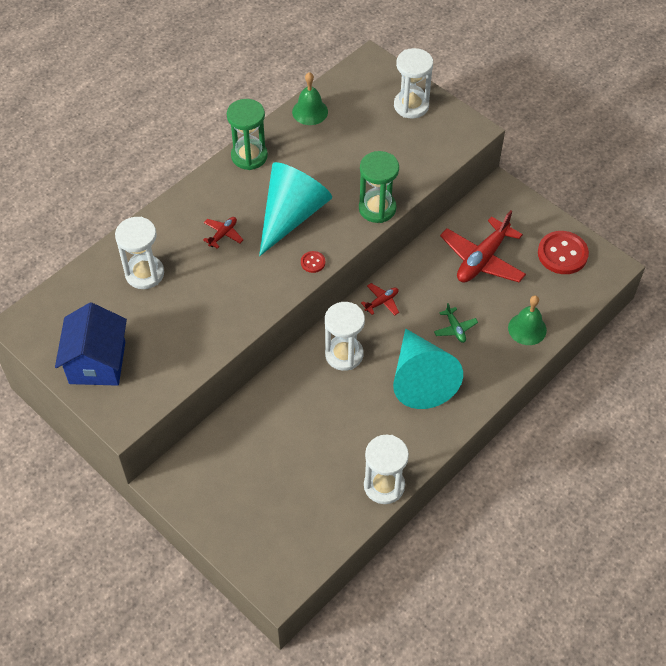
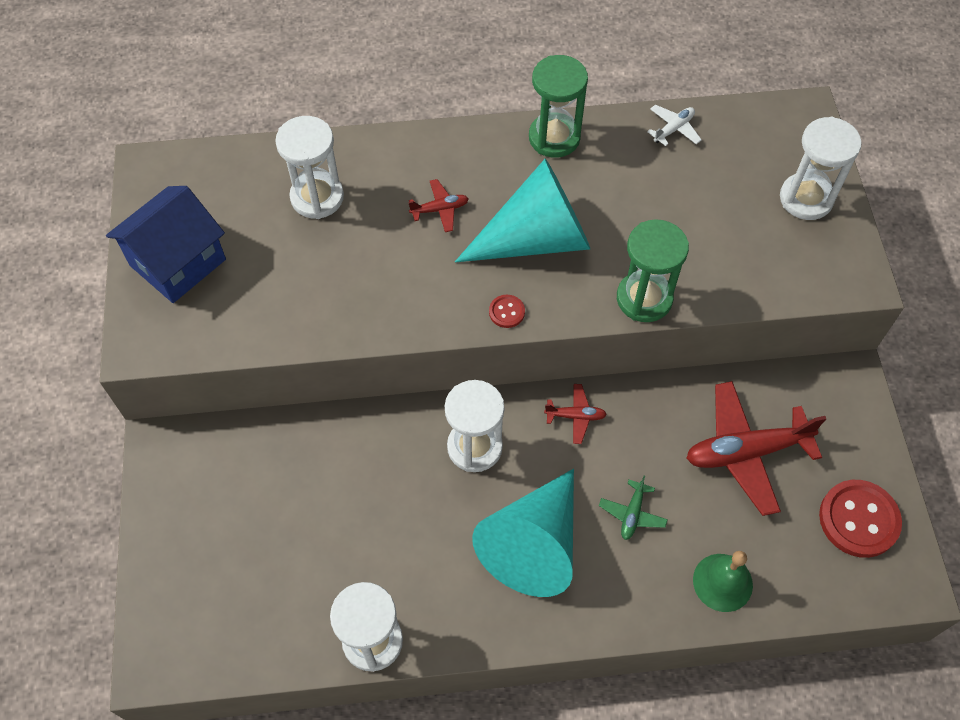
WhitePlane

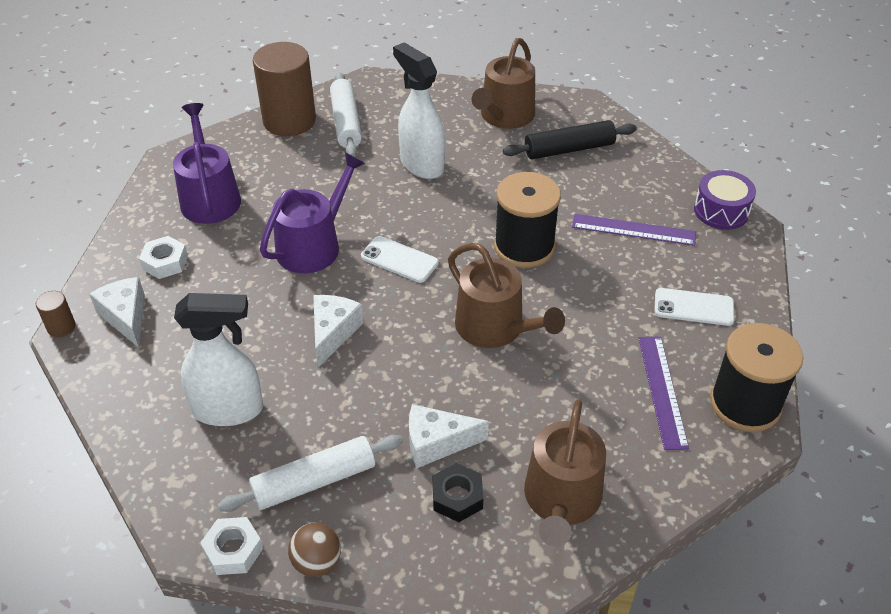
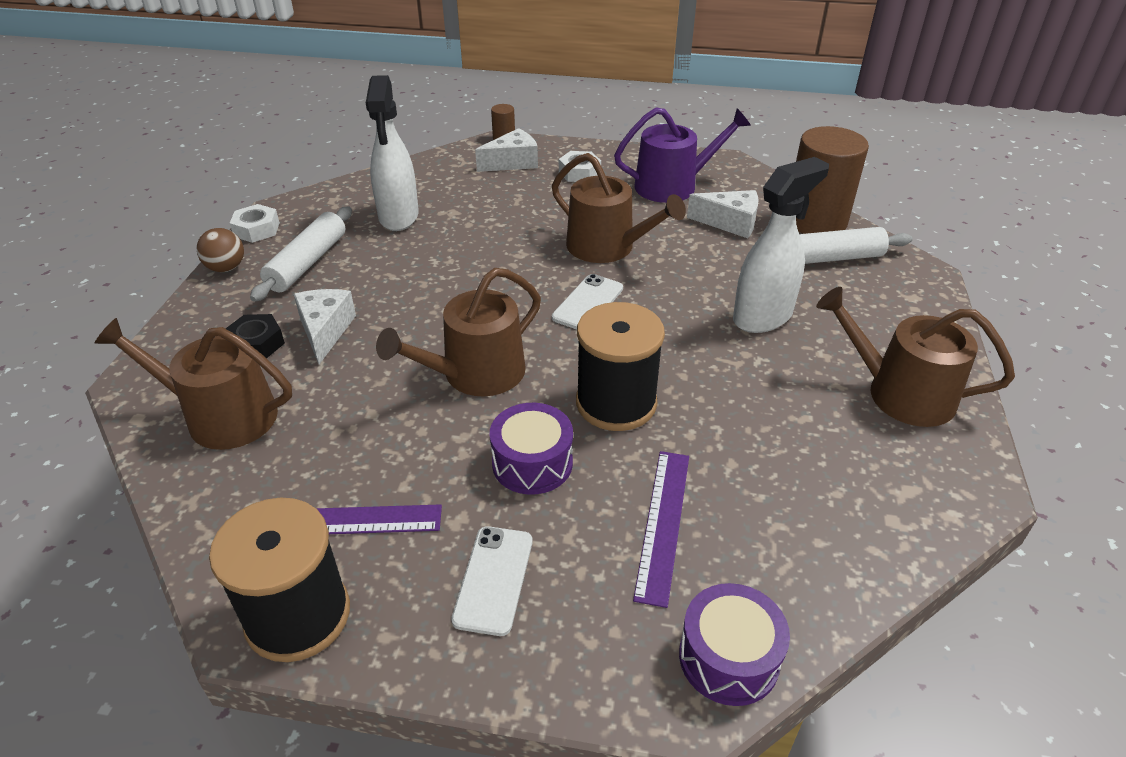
WhiteRollingPin (no. 1 from left)
BrownWateringCan (no. 3 from left)
WhiteCheese (no. 3 from left)
BlackRollingPin
PurpleDrum (no. 1 from left)

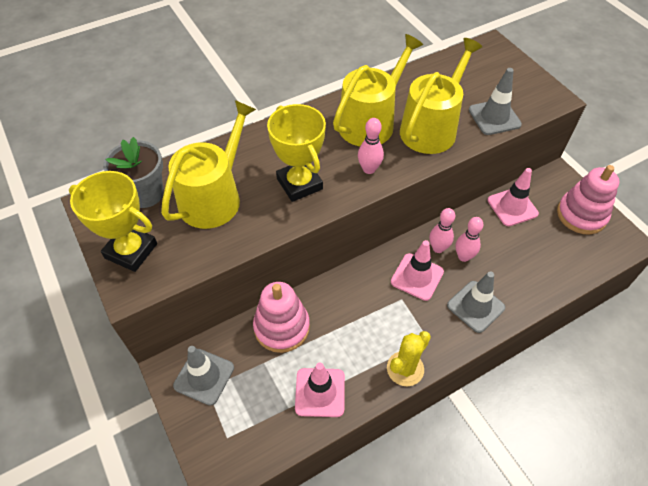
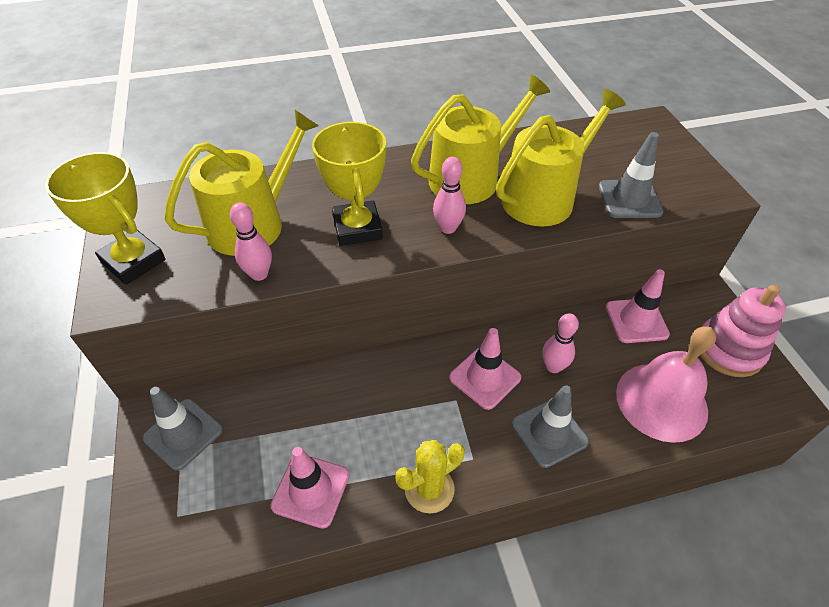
GreyFlowerPot
PinkStackingToy (no. 1 from left in the first image)
PinkBowlingPin (no. 1 from left)
PinkBell

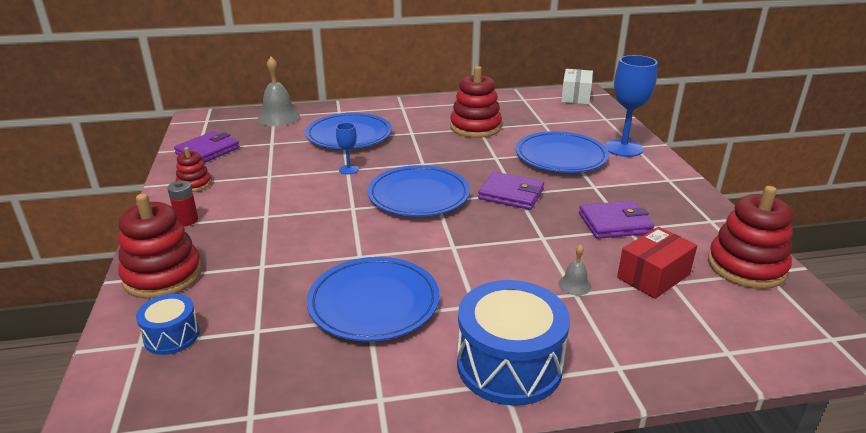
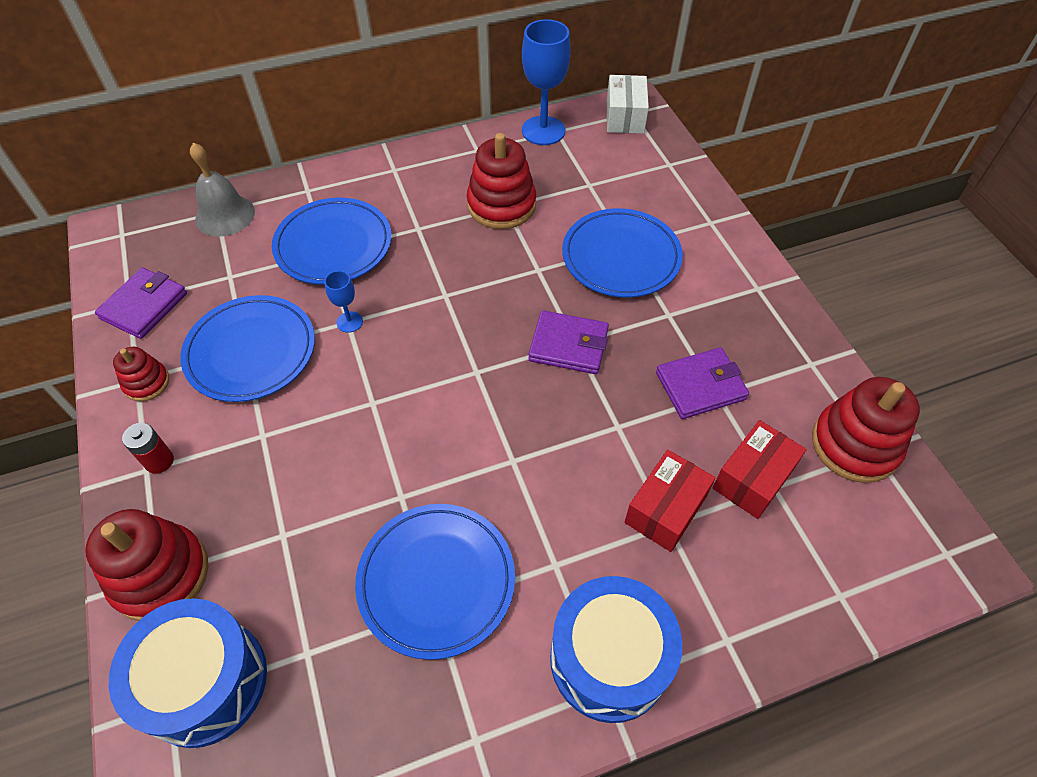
BlueDrum (no. 1 from left)
BluePlate (no. 1 from left)
RedBox (no. 1 from left)
BlueGoblet (no. 2 from left)

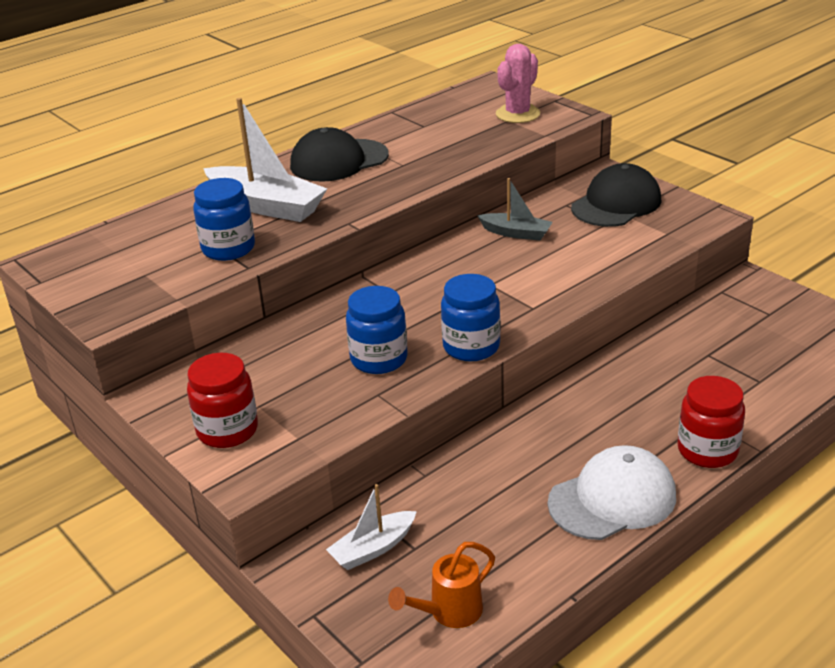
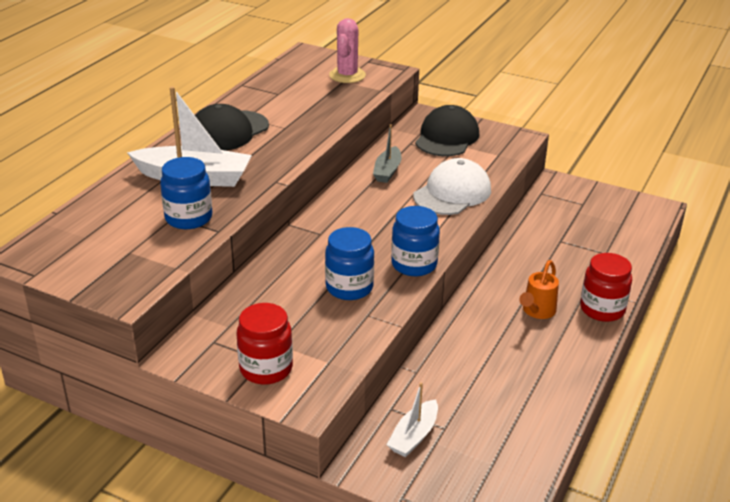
OrangeWateringCan
GreyBoat
WhiteCap

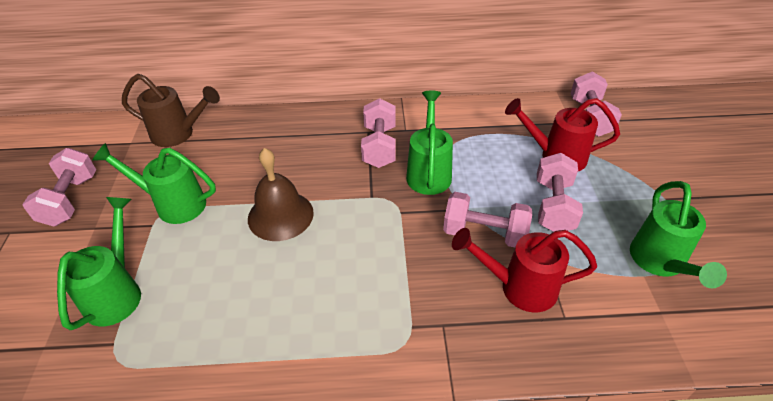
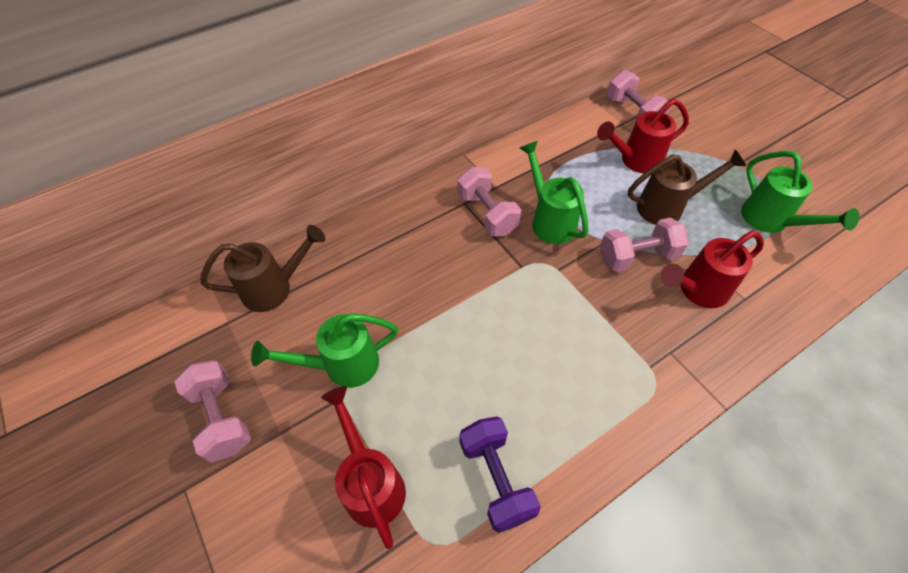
RedWateringCan (no. 1 from left)
BrownBell
BrownWateringCan (no. 2 from left)
PurpleDumbbell

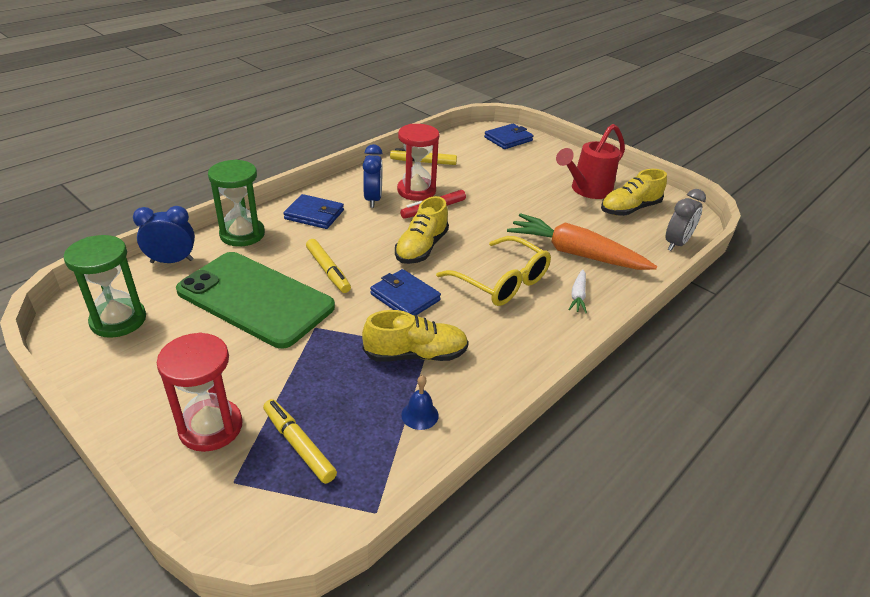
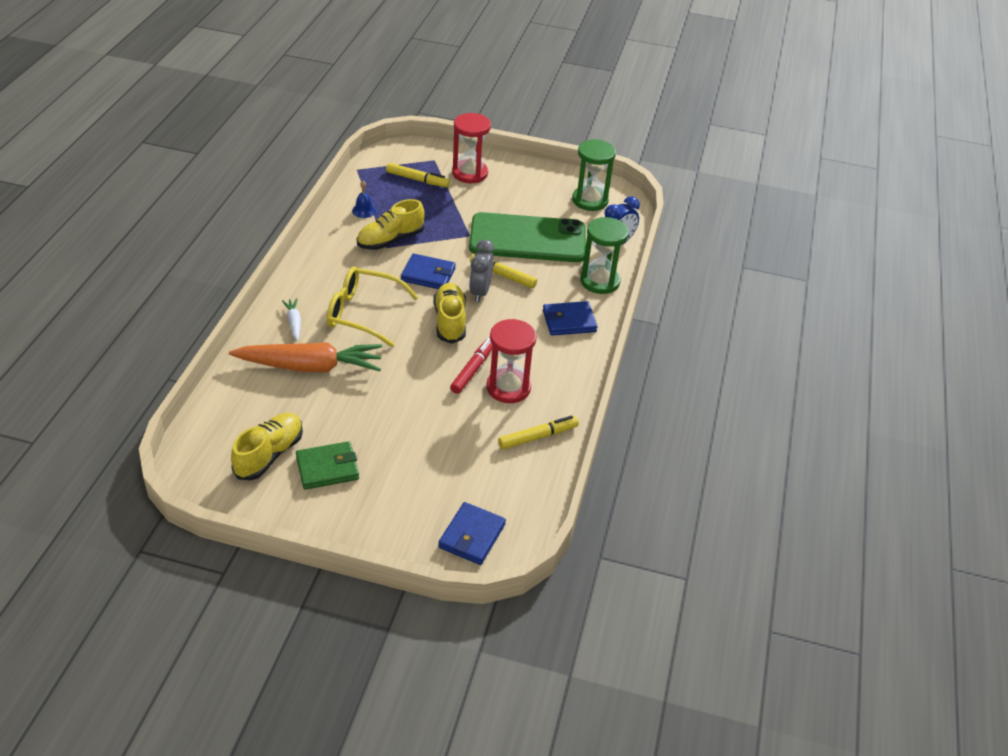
BlueClock (no. 2 from left in the first image)
GreenWallet
GreyClock

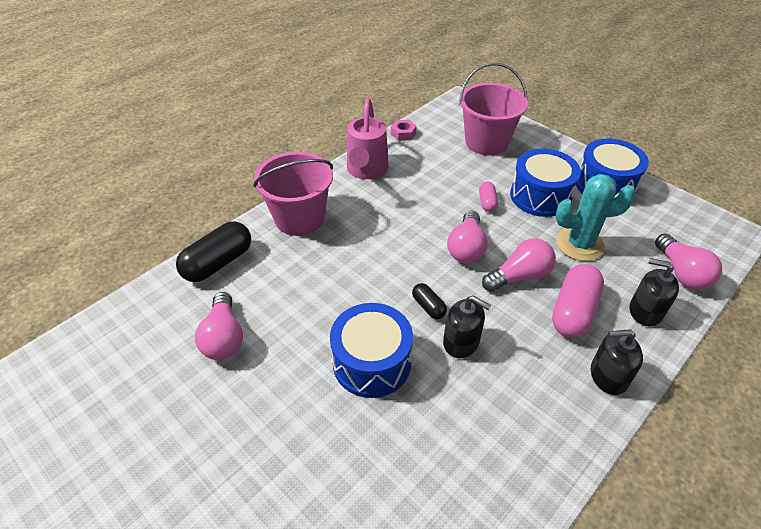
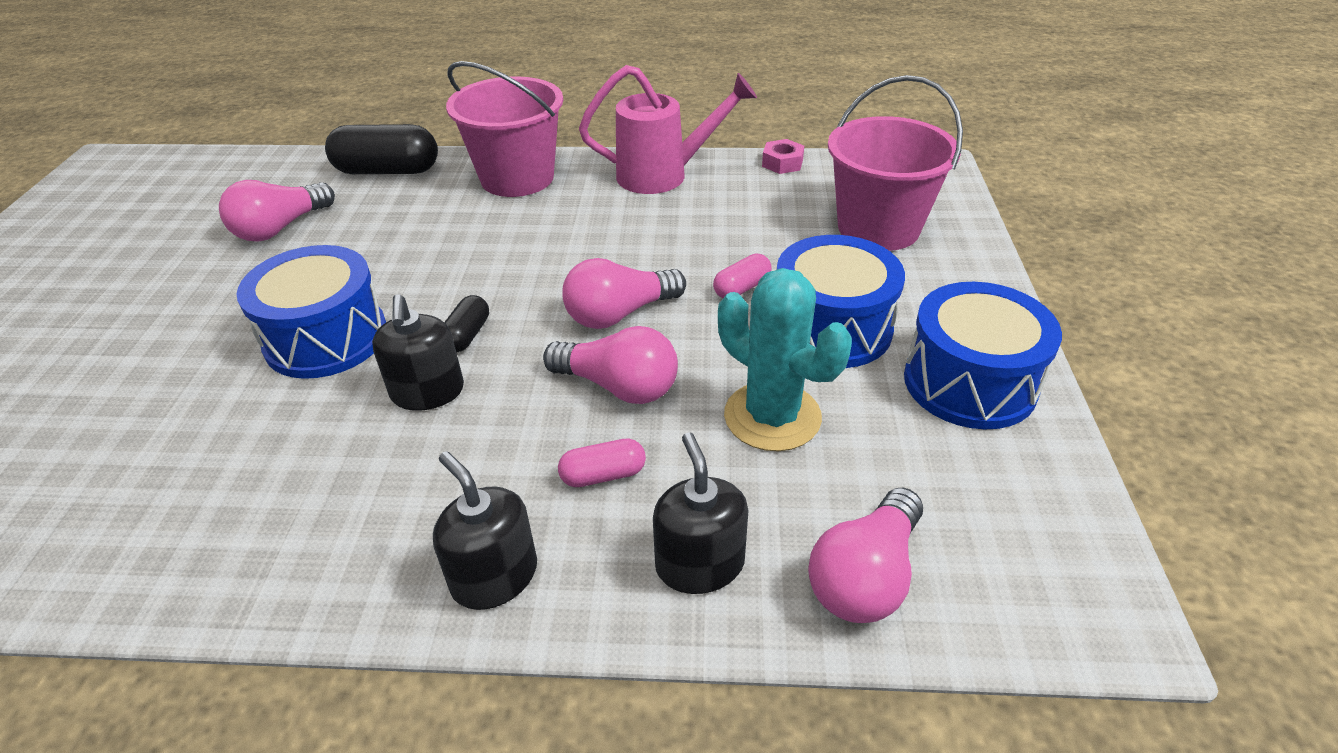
PinkWateringCan
PinkCapsule (no. 1 from left)

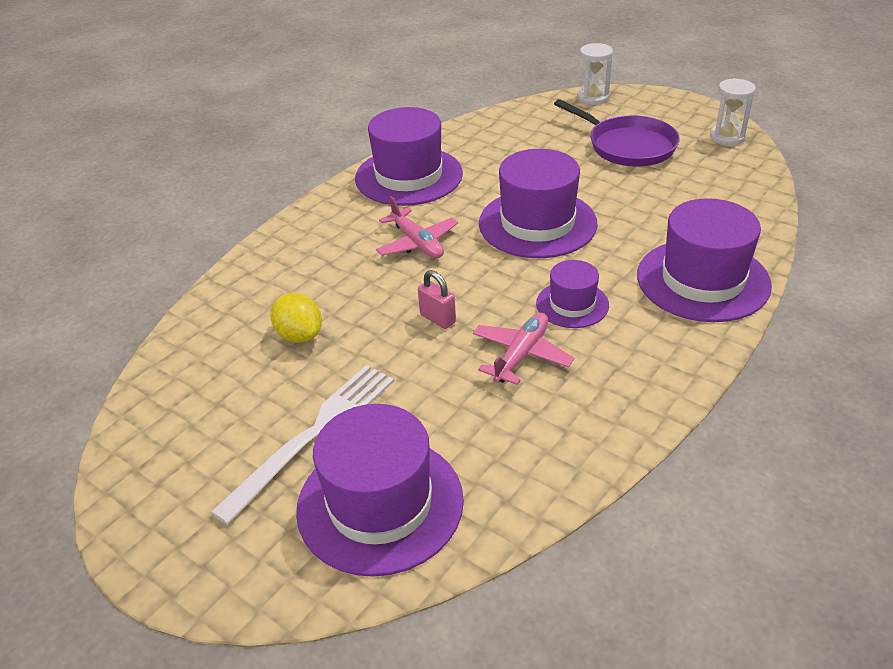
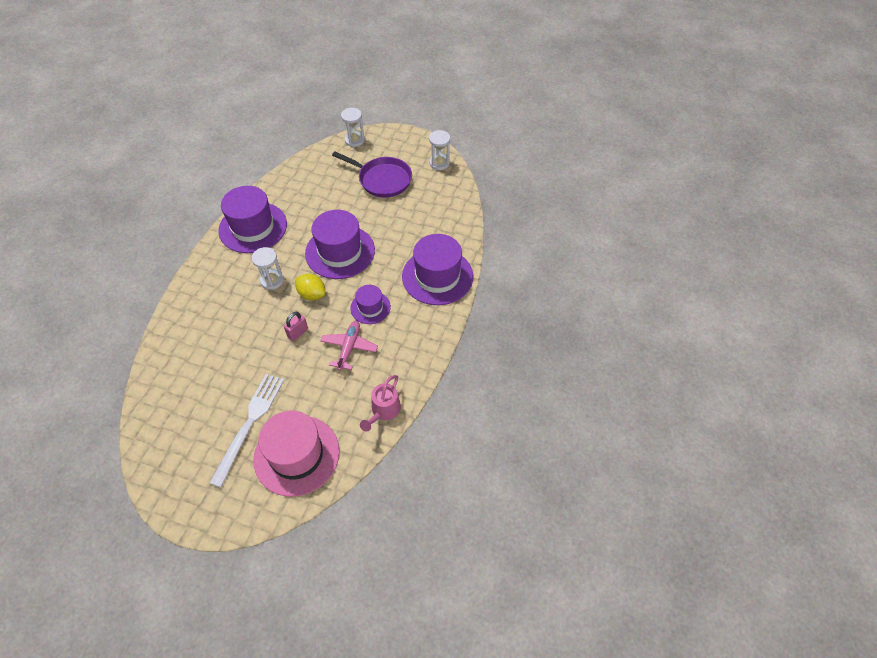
YellowLemon
PinkHat
WhiteHourglass (no. 1 from left)
PinkPadlock
PinkWateringCan

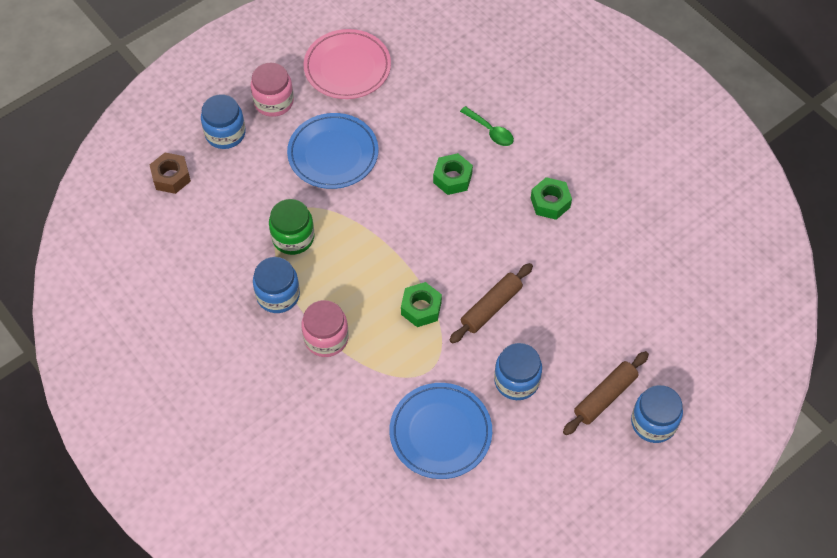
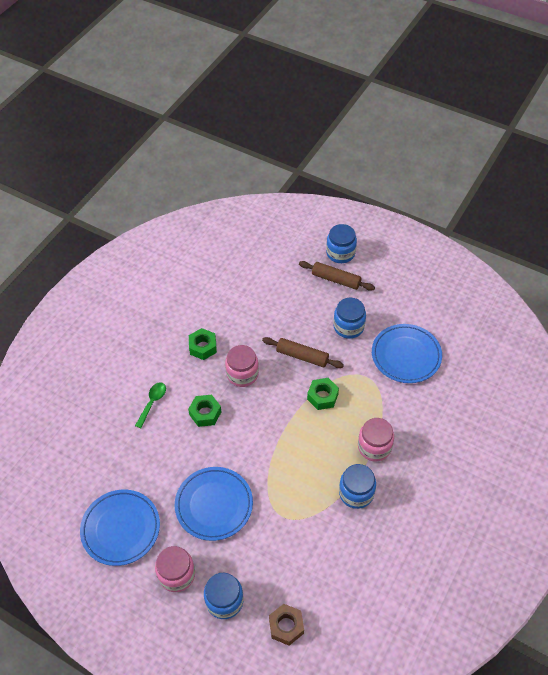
GreenJar
BluePlate (no. 1 from left)
PinkJar (no. 2 from left)

